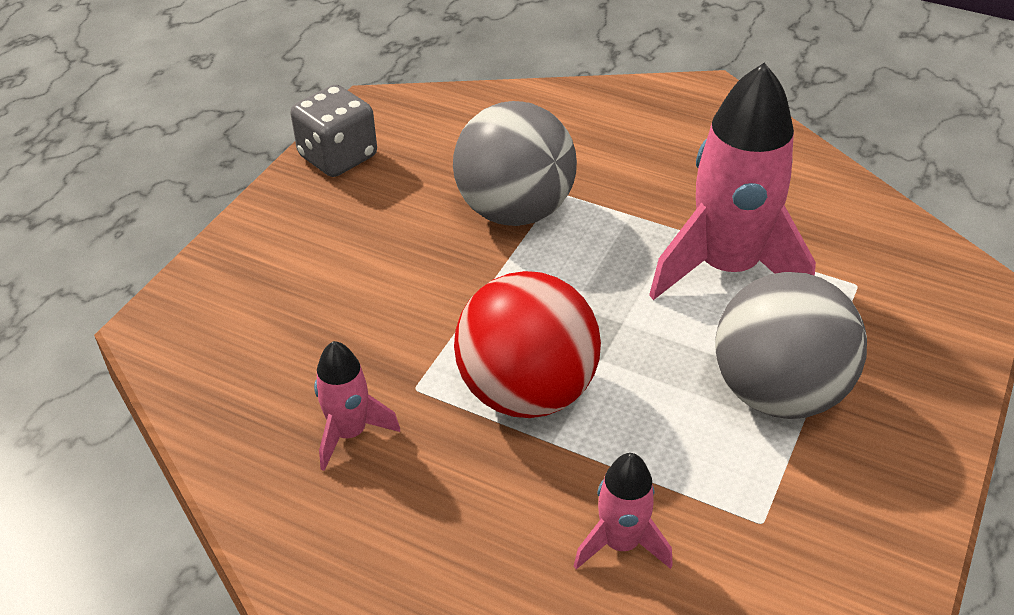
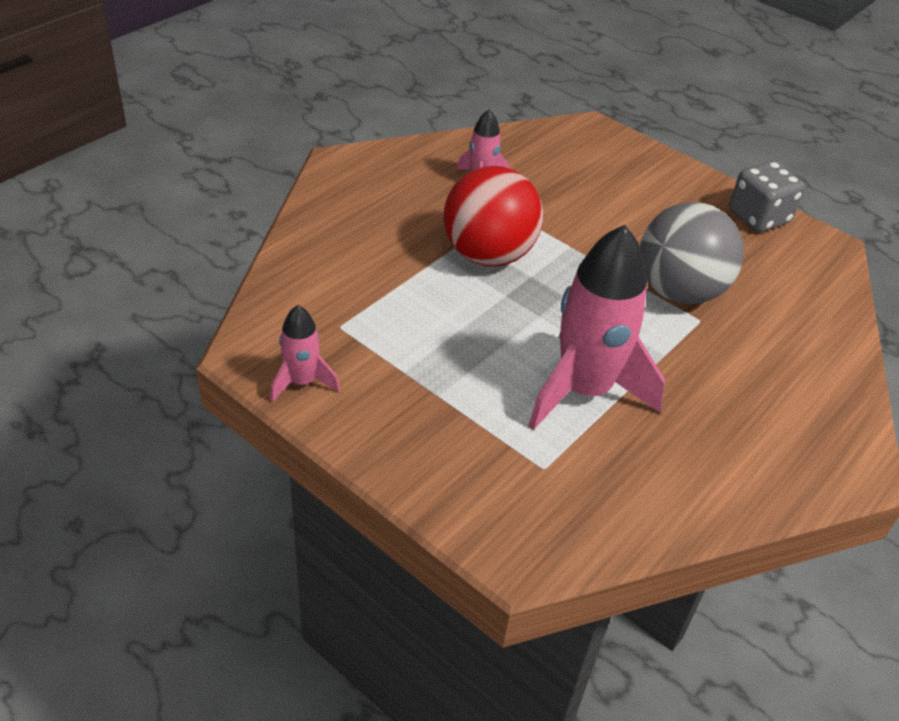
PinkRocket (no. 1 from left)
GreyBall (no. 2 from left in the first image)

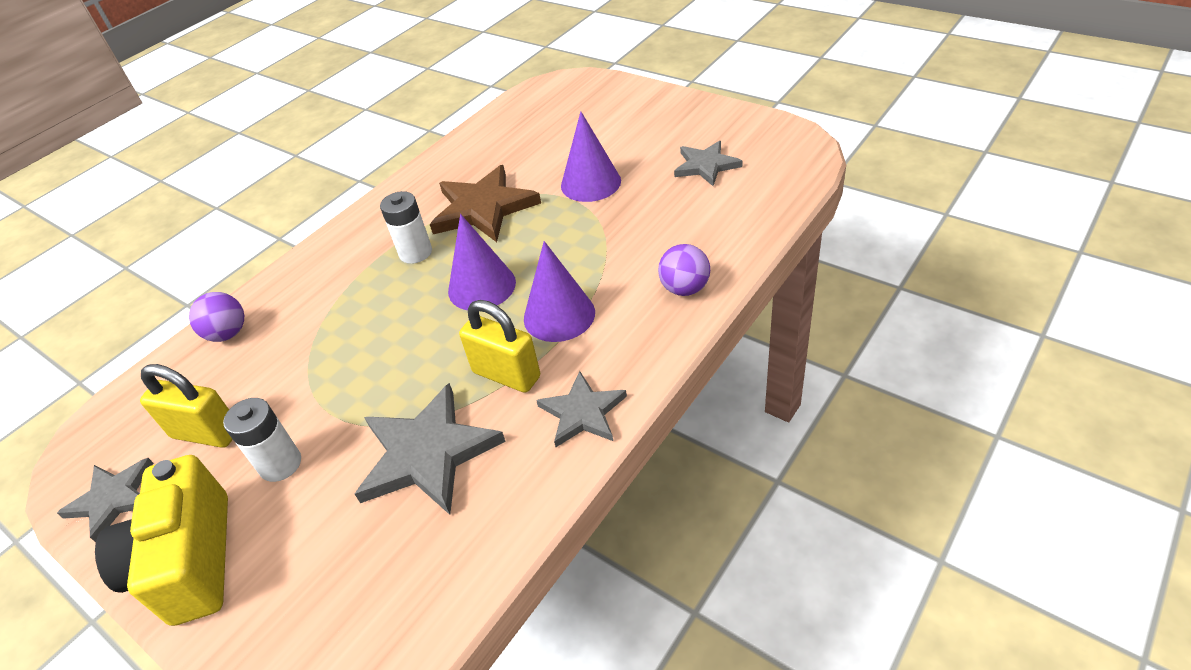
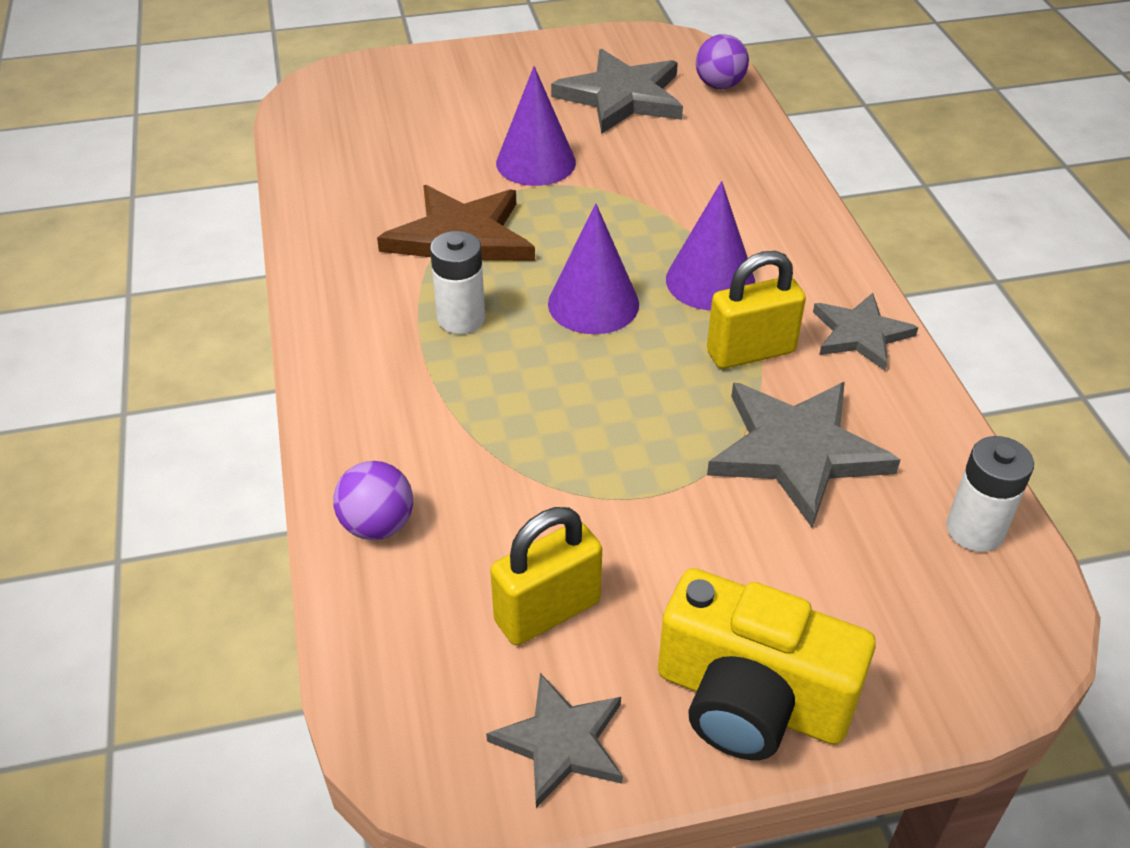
WhiteBattery (no. 2 from left)
PurpleBall (no. 2 from left)
GreyStar (no. 2 from left)

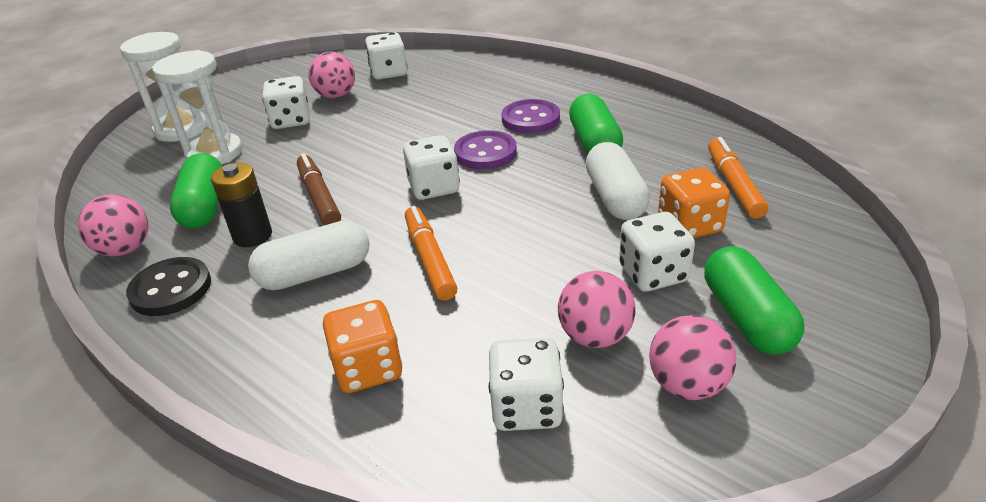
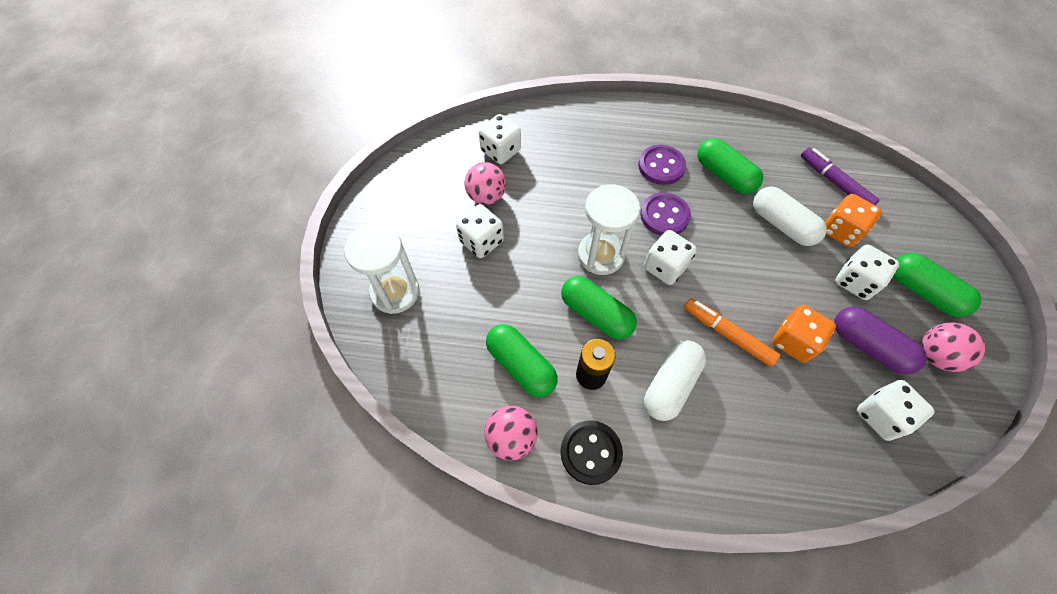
WhiteHourglass (no. 2 from left)
GreenCapsule (no. 2 from left)
OrangeDice (no. 1 from left)
PurpleCapsule
PurpleMarker

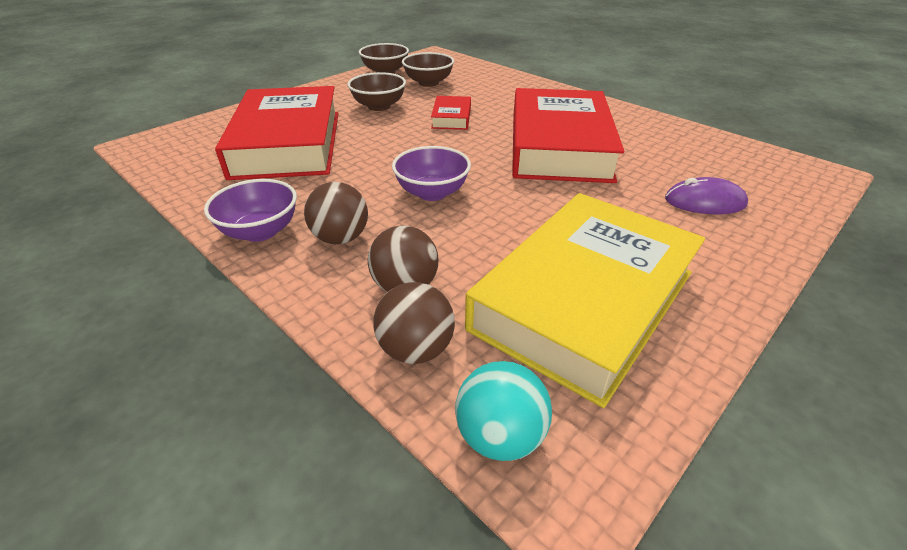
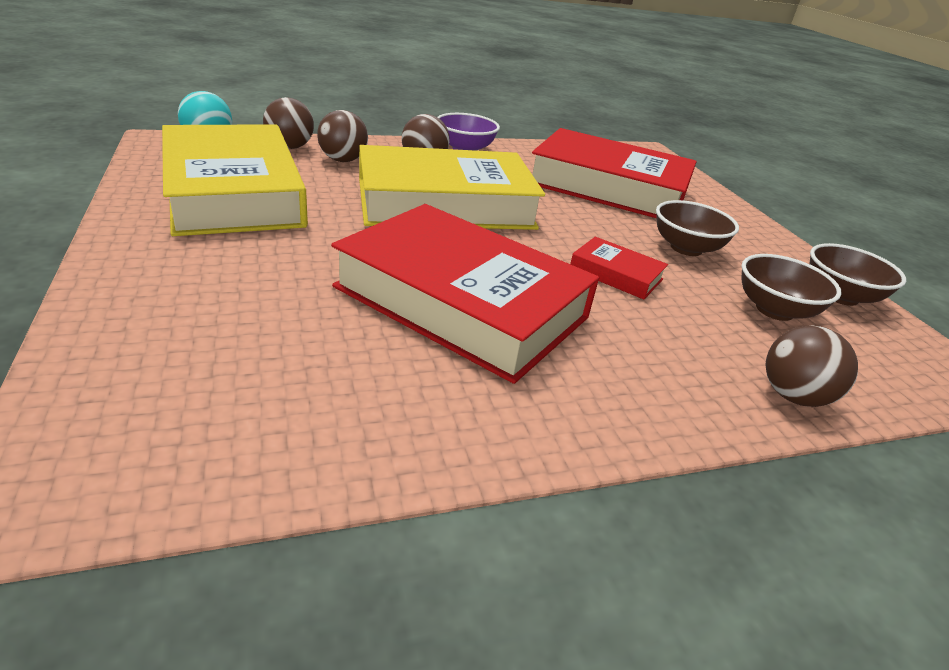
YellowBook (no. 2 from left)
PurpleMouse
BrownBall (no. 4 from left)

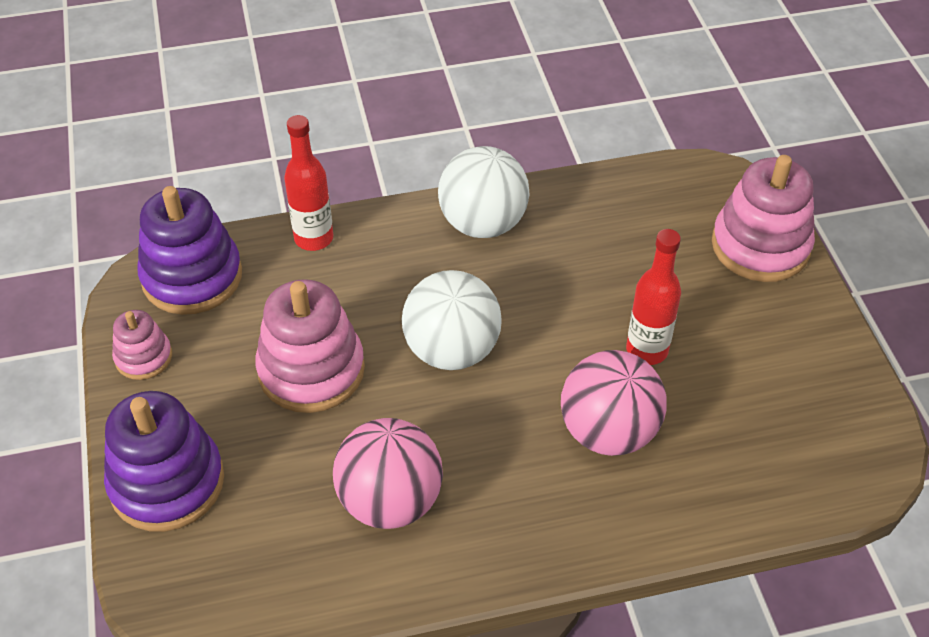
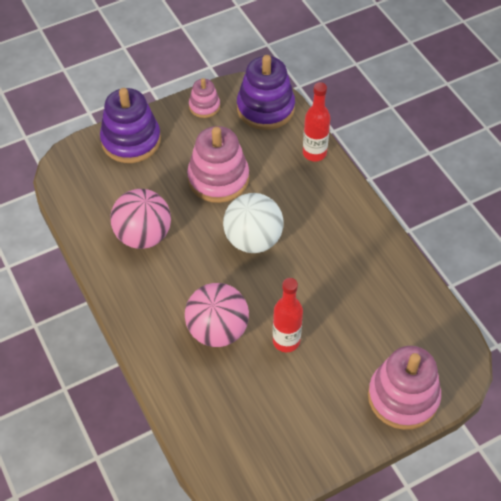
WhiteBall (no. 2 from left in the first image)

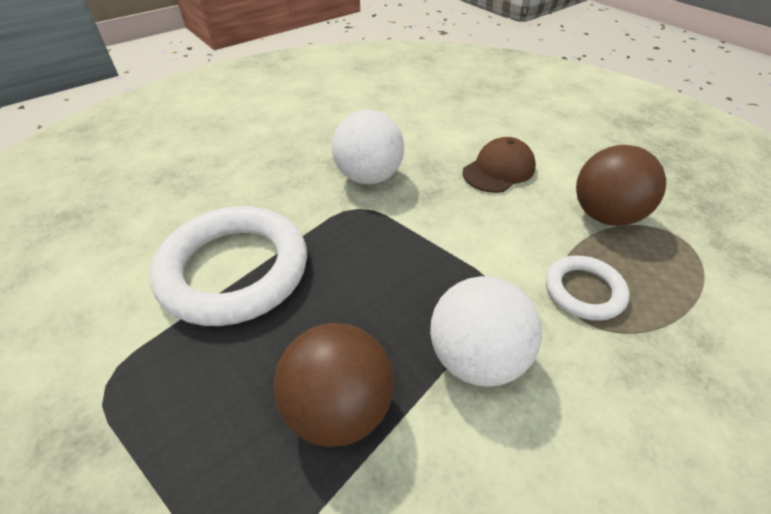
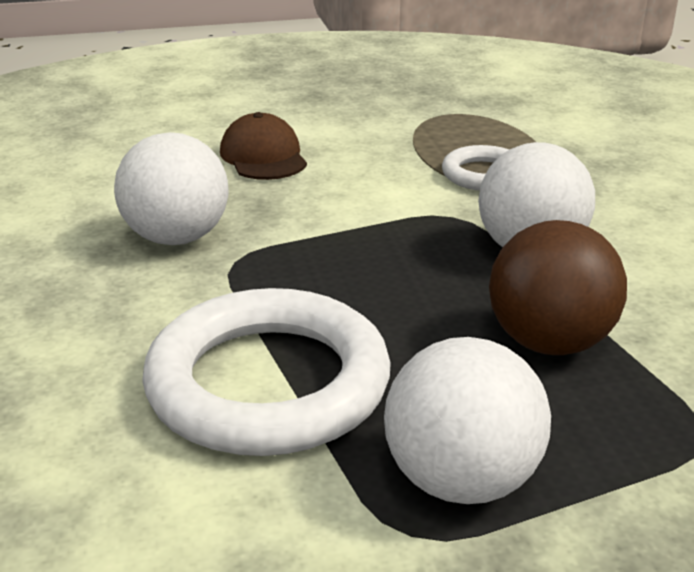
BrownBall (no. 2 from left in the first image)
WhiteBall (no. 2 from left)

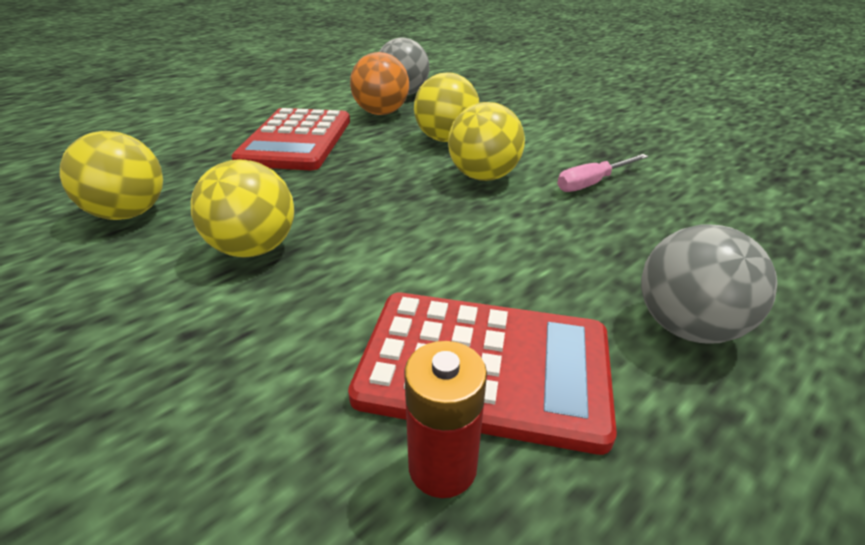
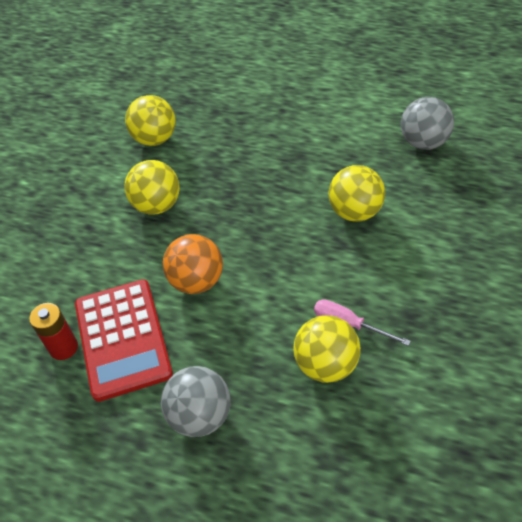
RedCalculator (no. 1 from left in the first image)
OrangeBall
YellowBall (no. 3 from left)

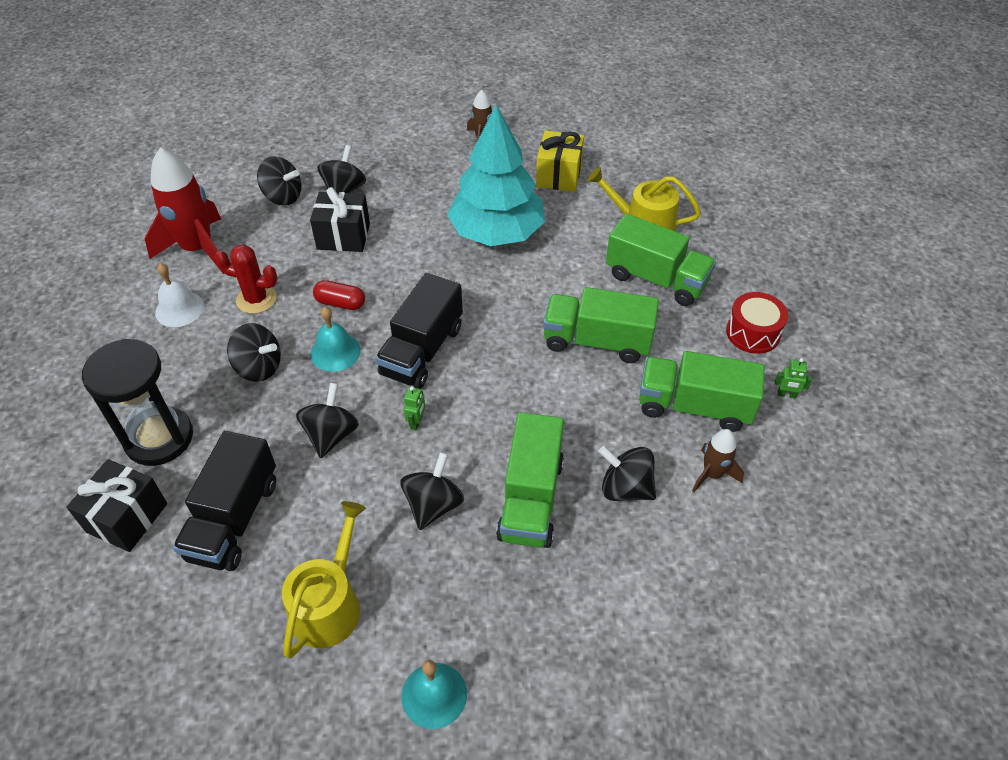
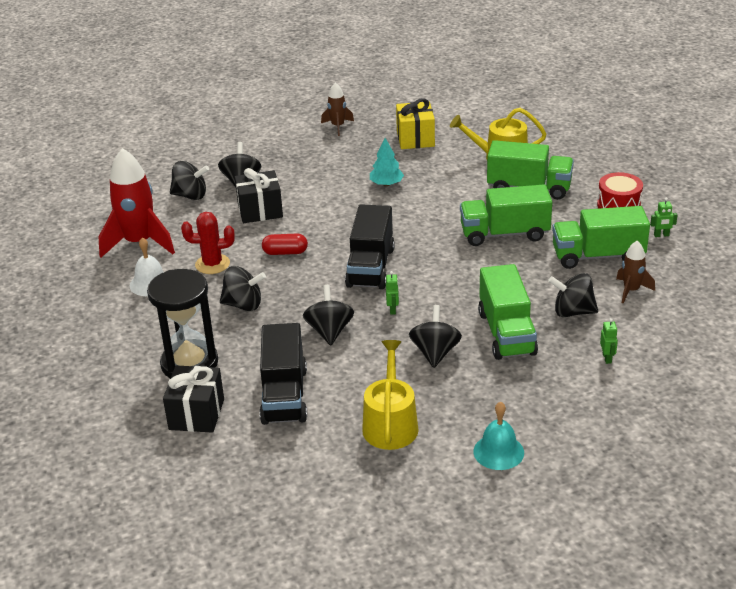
TurquoiseBell (no. 1 from left in the first image)
TurquoiseTree
GreenRobot (no. 2 from left)

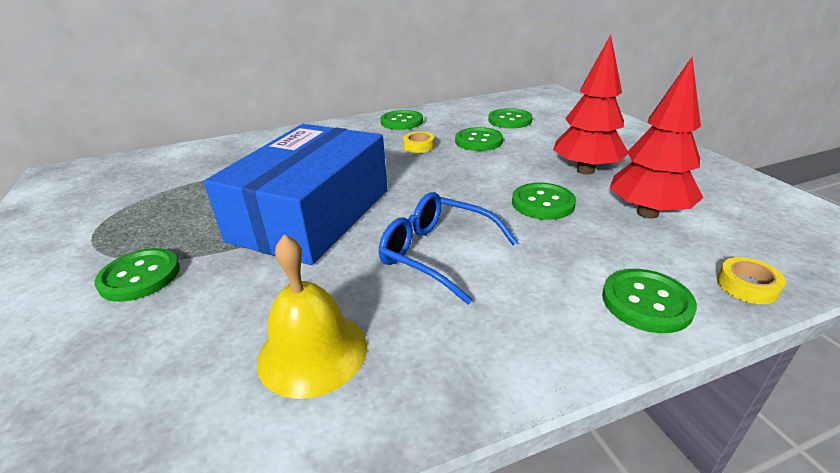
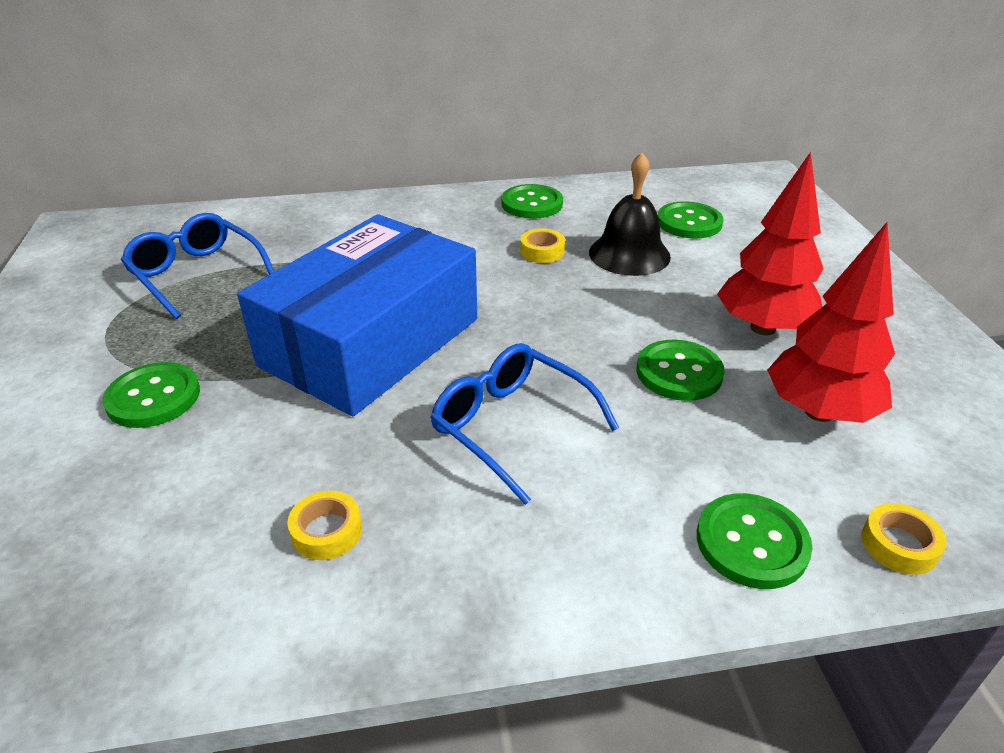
YellowTape (no. 1 from left)
BlackBell
BlueGlasses (no. 1 from left)

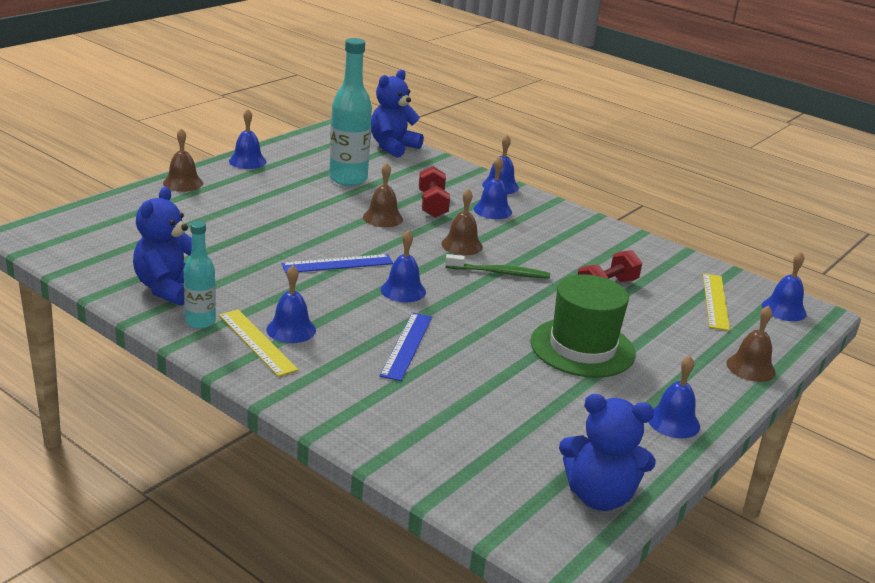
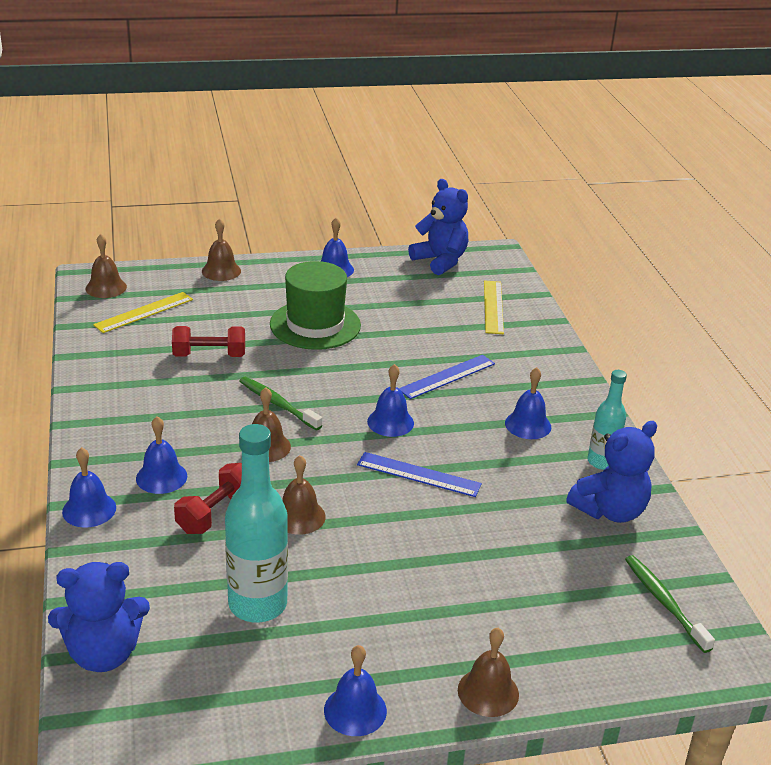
YellowRuler (no. 2 from left)
BrownBell (no. 1 from left)
GreenToothbrush (no. 2 from left)

